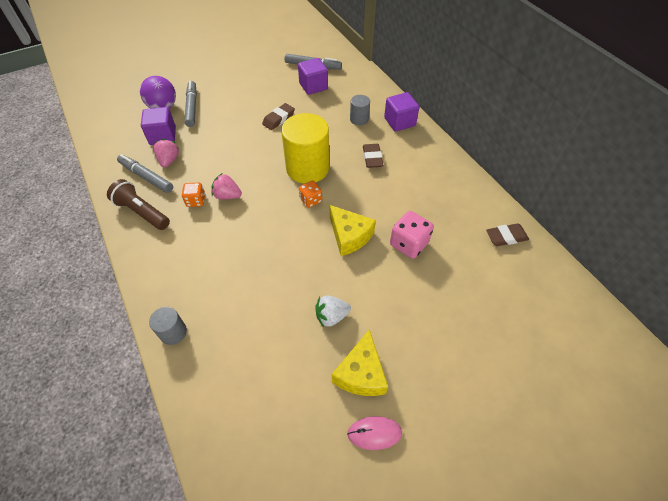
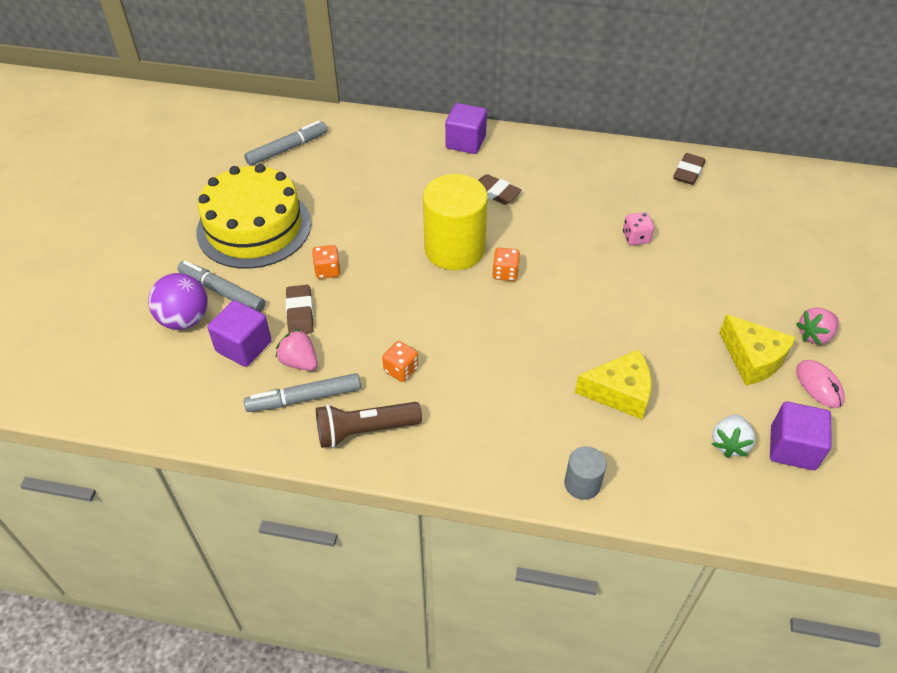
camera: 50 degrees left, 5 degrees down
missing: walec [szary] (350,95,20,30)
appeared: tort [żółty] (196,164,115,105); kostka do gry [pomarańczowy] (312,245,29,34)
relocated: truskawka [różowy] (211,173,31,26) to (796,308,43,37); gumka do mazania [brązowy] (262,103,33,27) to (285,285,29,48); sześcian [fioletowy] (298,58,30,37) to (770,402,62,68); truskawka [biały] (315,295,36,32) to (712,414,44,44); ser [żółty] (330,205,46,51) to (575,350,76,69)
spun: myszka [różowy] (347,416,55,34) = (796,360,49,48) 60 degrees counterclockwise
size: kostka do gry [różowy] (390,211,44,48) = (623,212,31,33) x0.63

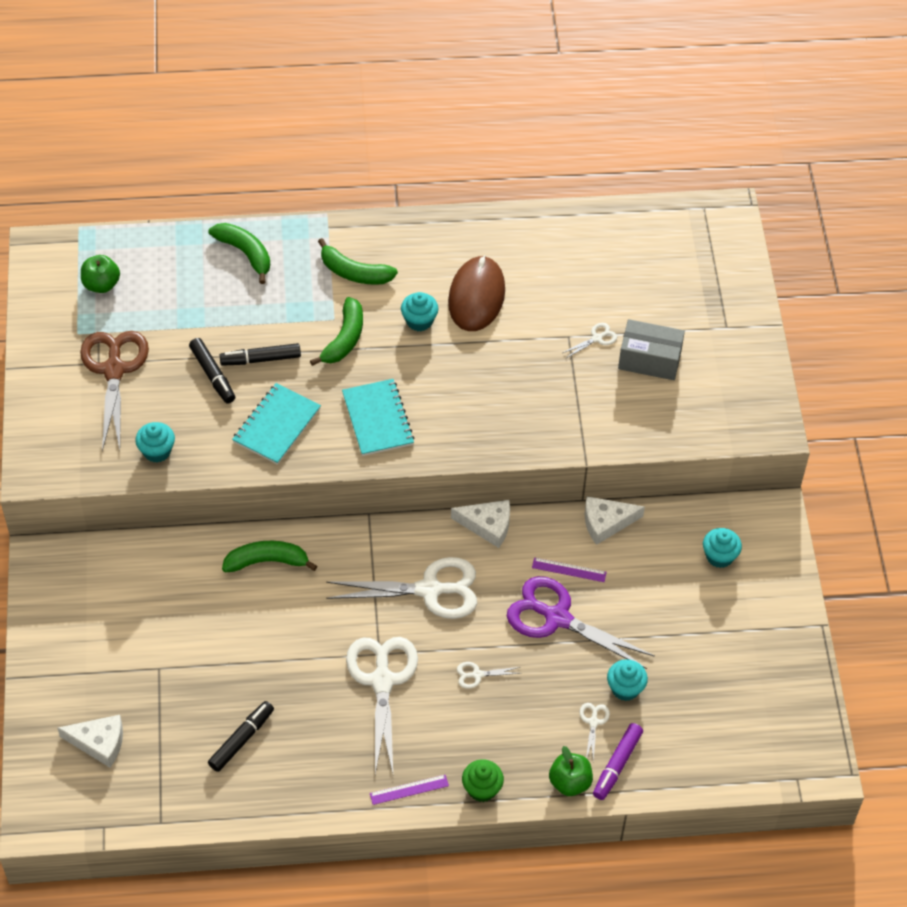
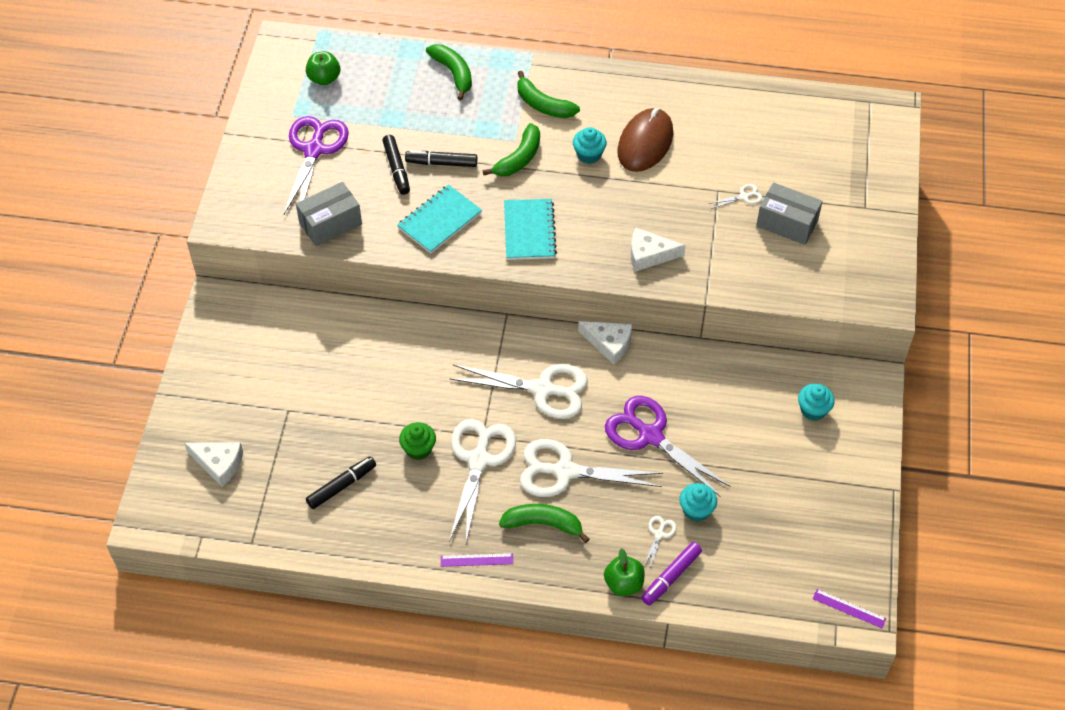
camera: 15 degrees right, 0 degrees up
relocated: banan [zielony] (222,541,95,31) to (499,504,90,39); muffinka [zielony] (462,759,42,43) to (399,422,37,38); linijka [fioletowy] (532,557,75,25) to (813,589,73,39); ser [biały] (585,496,60,49) to (631,228,55,44)
exchanged: muffinka [turkusowy] (135,422,40,41) to pudełko [szary] (296,182,66,64)
colour: nożyczki [brązowy] (80,331,69,120) to nożyczki [fioletowy] (283,116,66,99)
size: nożyczki [biały] (457,662,64,27) = (520,439,143,58) x2.40

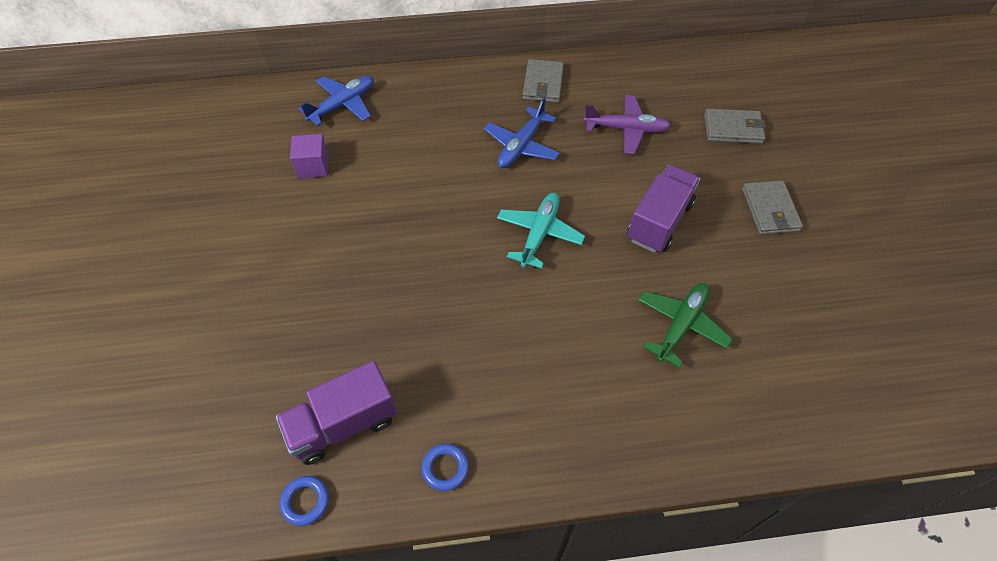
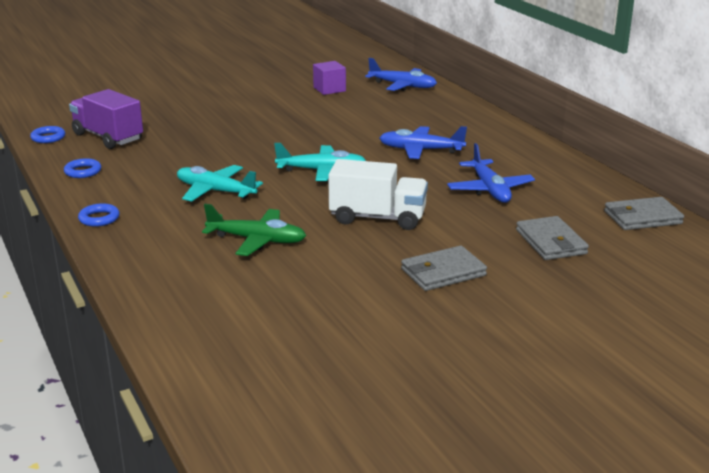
camera: 70 degrees right, 30 degrees down
appeared: pierścień [niebieski] (78,203,42,24); samolot [turkusowy] (177,165,86,37)
relocated: portfel [szary] (523,59,41,44) to (604,197,80,33)
colour: samolot [fioletowy] (584,95,87,59) to samolot [niebieski] (447,143,88,60); ciężarówka [fioletowy] (627,165,73,88) to ciężarówka [biały] (328,159,100,71)

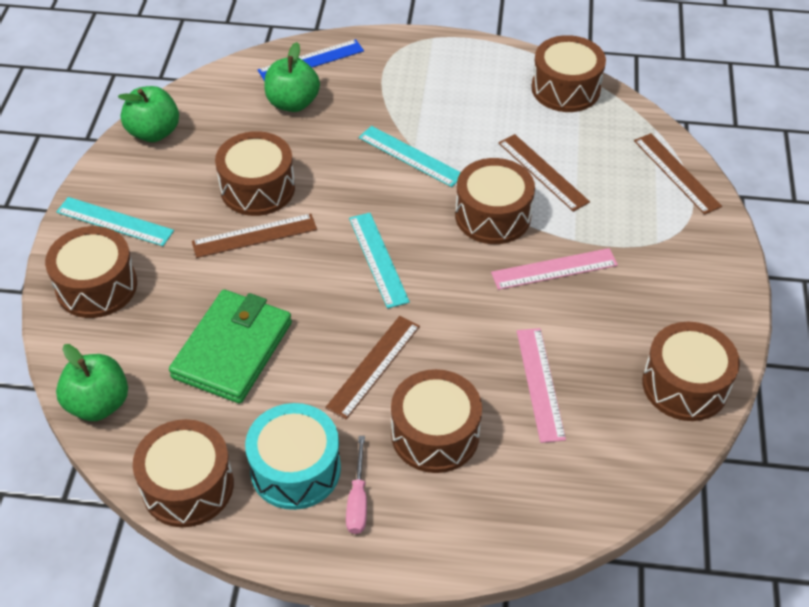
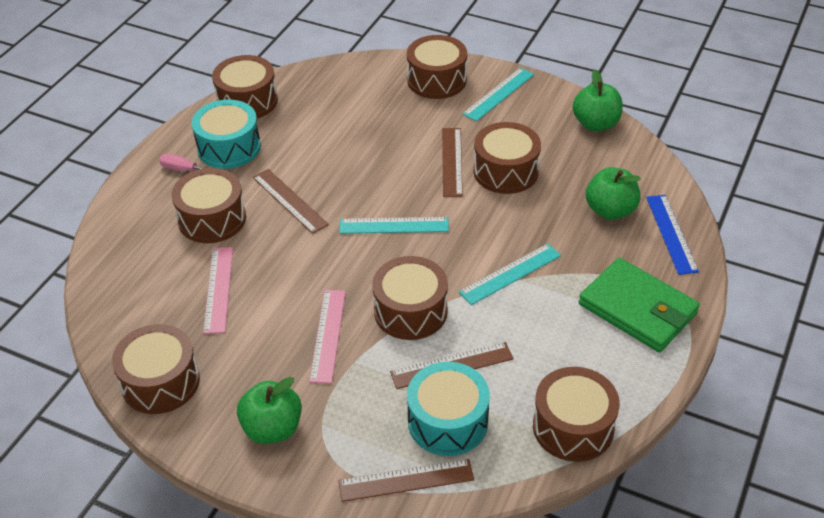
camera: 110 degrees right, 5 degrees down
appeared: bęben [turkusowy] (407,362,83,94)
relocated: jabłko [zielony] (56,344,72,77) to (237,377,65,67); portfel [zielony] (169,290,123,114) to (579,258,121,94)
spun: linijka [różowy] (517,328,49,115) = (203,247,30,87) 75 degrees clockwise

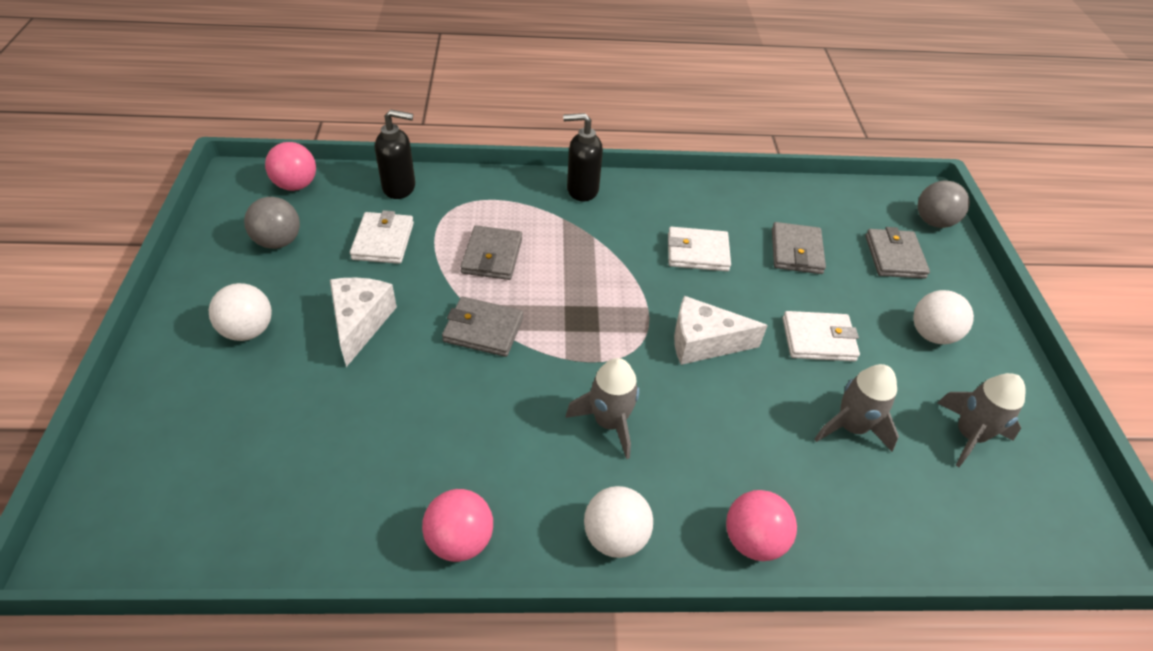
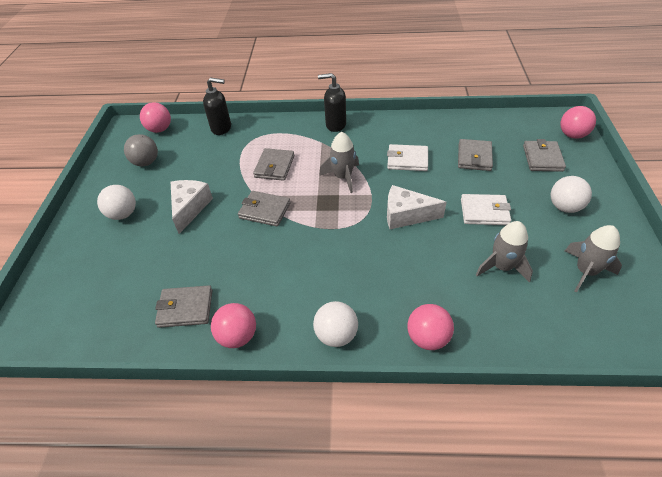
camera: 10 degrees right, 0 degrees up
missing: portfel [biały] (350,210,64,54)
appeared: portfel [szary] (155,285,58,43)
relocated: rakieta [szary] (565,358,74,101) to (319,132,40,61)
colour: piłka [szary] (918,181,52,47) to piłka [różowy] (560,106,36,33)

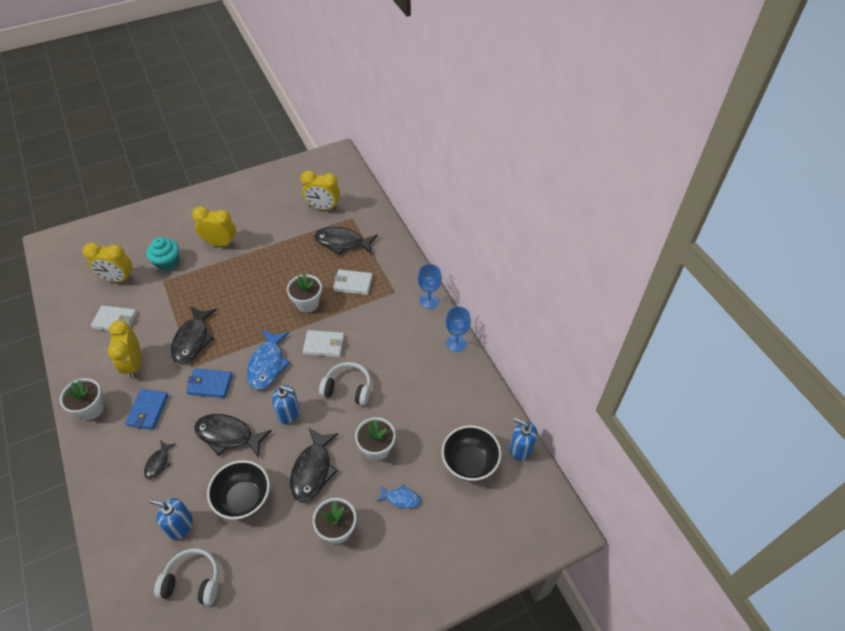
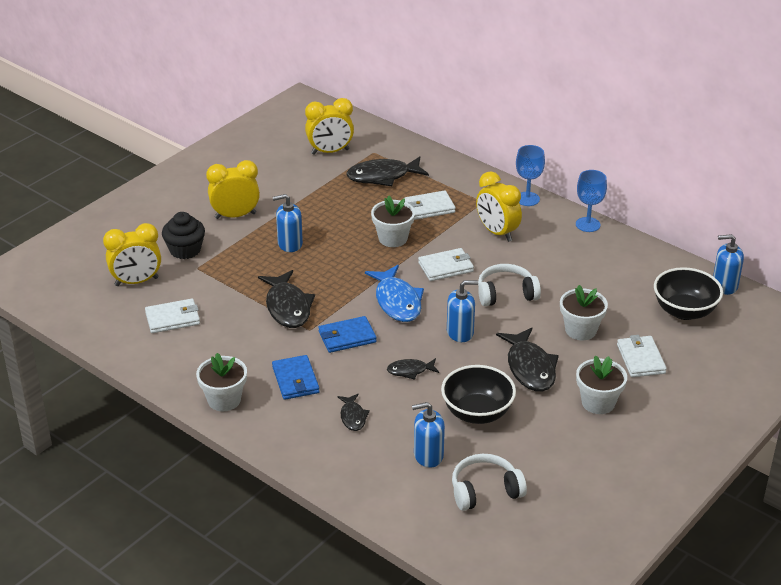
camera: 25 degrees left, 15 degrees down
appeared: dozownik mydła [niebieski] (273,194,30,58)
relocated: budzik [żółty] (108,320,33,59) to (476,171,46,71)
exchanged: ryba [niebieski] (376,484,45,24) to portfel [biały] (617,335,50,42)
colour: muffinka [turkusowy] (146,237,33,34) to muffinka [czarny] (162,212,43,47)
size: ryba [czarny] (194,414,78,44) = (387,358,52,22) x0.54

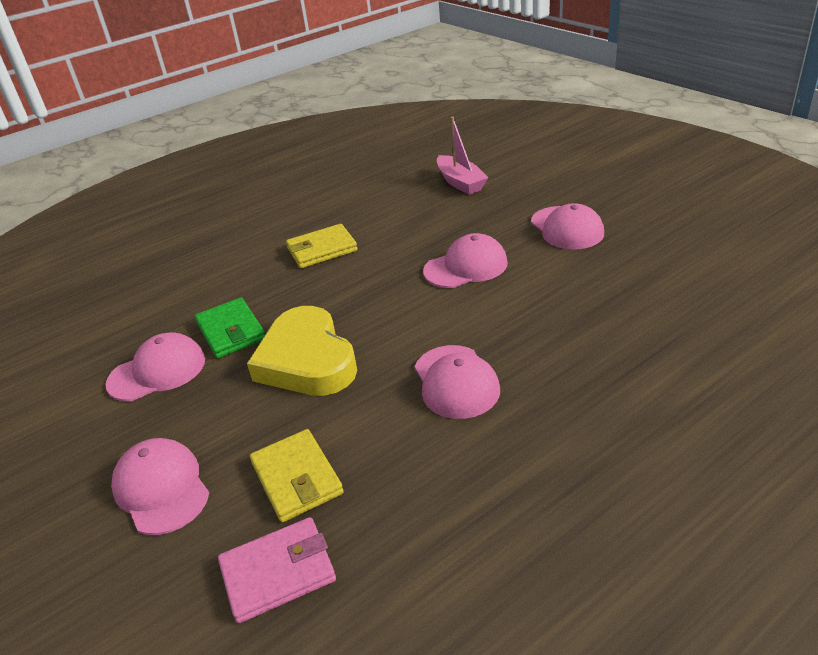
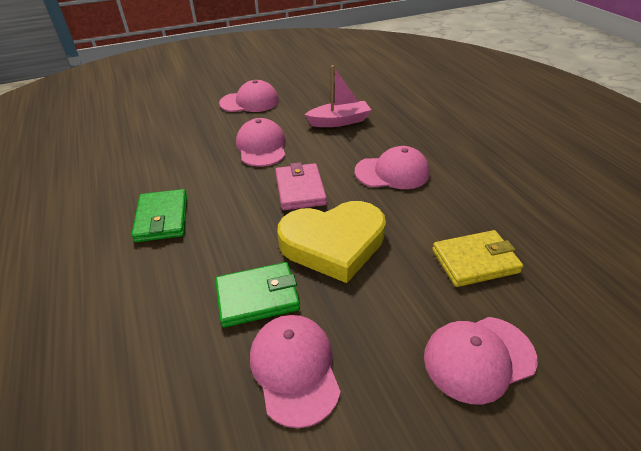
camera: 80 degrees left, 5 degrees up
relocated: portfel [różowy] (218,517,118,106) to (275,162,52,48); łódka [różowy] (437,117,51,78) to (305,65,66,62)
colour: portfel [żółty] (286,224,72,44) to portfel [zielony] (131,189,56,53)

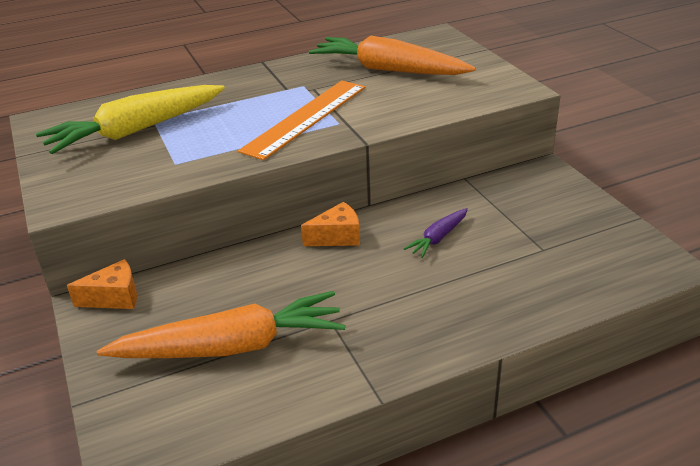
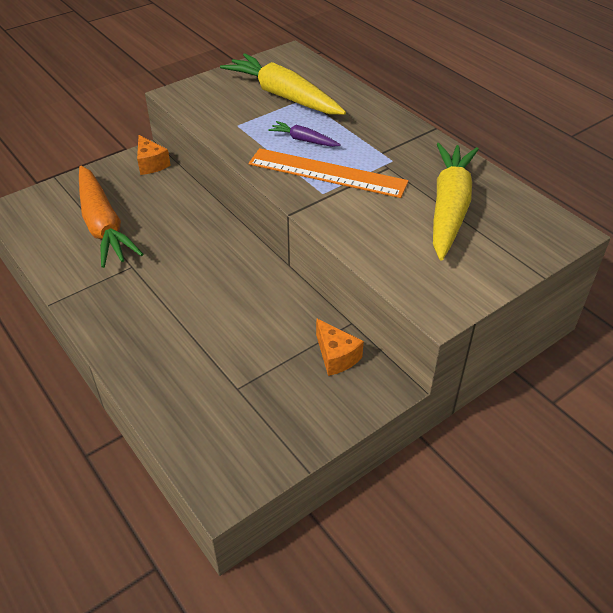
camera: 75 degrees right, 10 degrees up
relocated: ser [pomarańczowy] (301,202,59,44) to (316,318,48,58); marchewka [fioletowy] (404,208,64,50) to (268,121,73,26)
colour: marchewka [pomarańczowy] (309,36,167,39) to marchewka [żółty] (433,143,46,117)

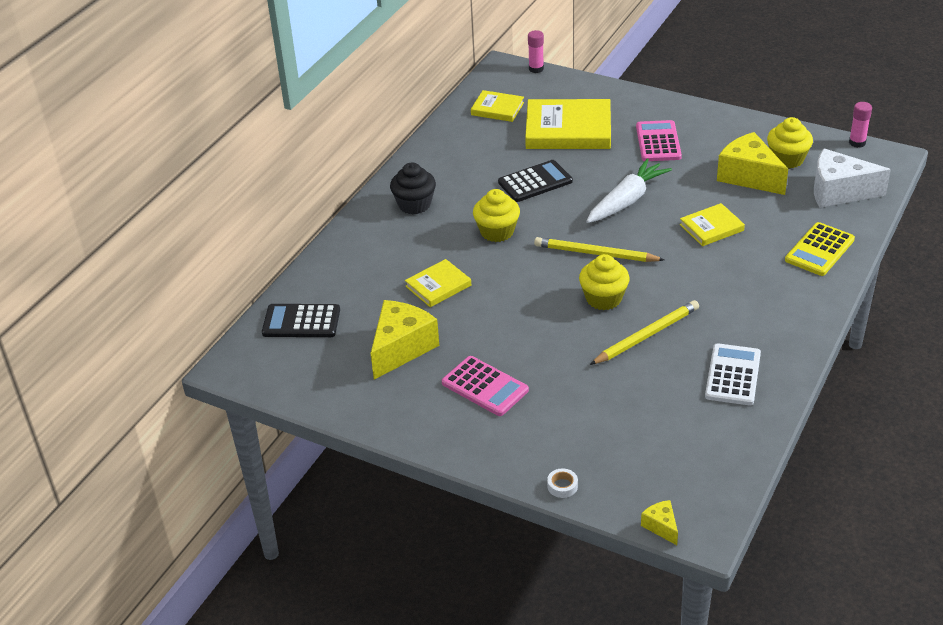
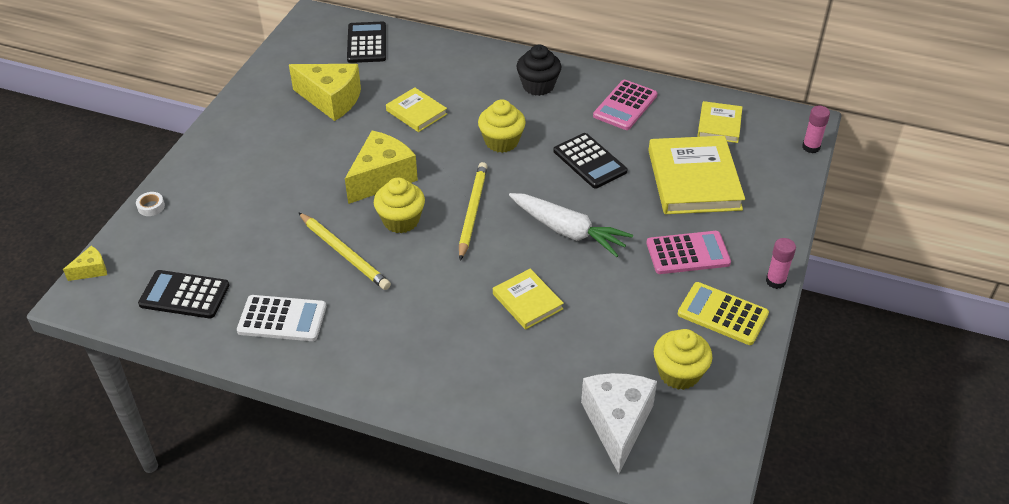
camera: 80 degrees right, 5 degrees up
appeared: kalkulator [czarny] (138,270,91,48)
relocated: kalkulator [różowy] (442,356,87,60) to (593,80,64,50); ser [żółty] (717,132,71,63) to (345,130,73,74); kalkulator [żółty] (785,222,70,54) to (678,282,91,63); klej w sztyfcie [różowy] (849,102,23,46) to (766,238,30,51)

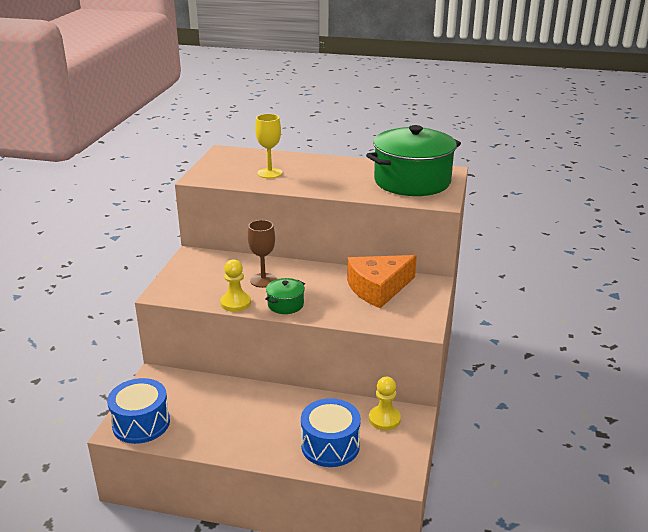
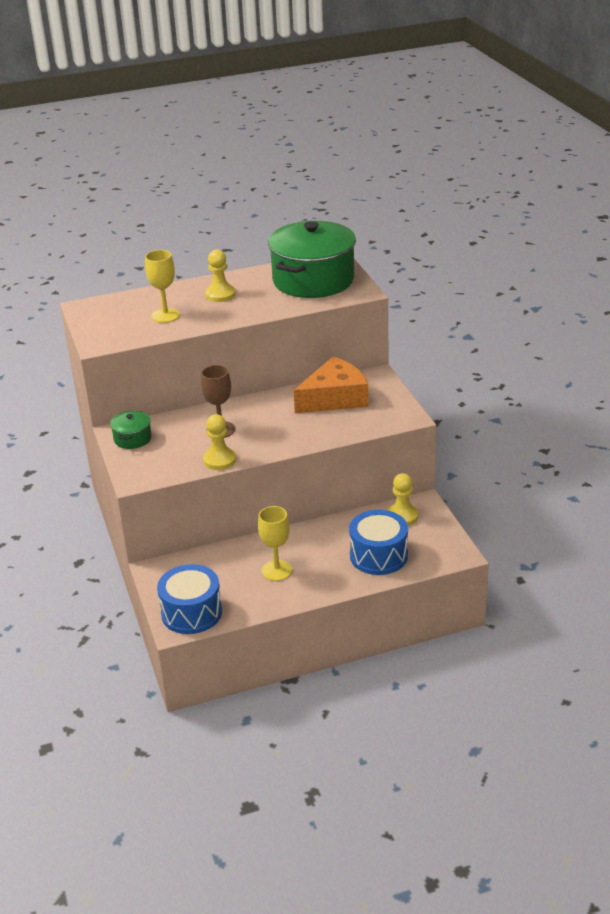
camera: 30 degrees left, 5 degrees up
appeared: pionek [żółty] (205,249,31,53); kielich [żółty] (258,506,34,75)
relocated: garnek [zielony] (265,278,40,36) to (110,411,42,38)
spun: ser [pomarańczowy] (347,255,70,53) = (294,356,75,57) 150 degrees counterclockwise

